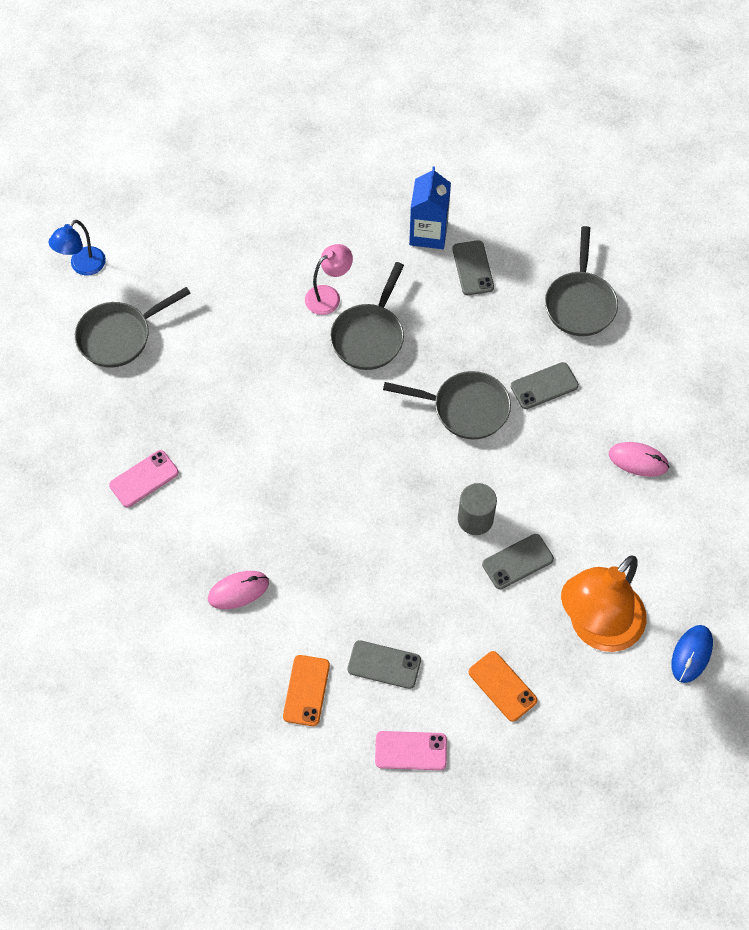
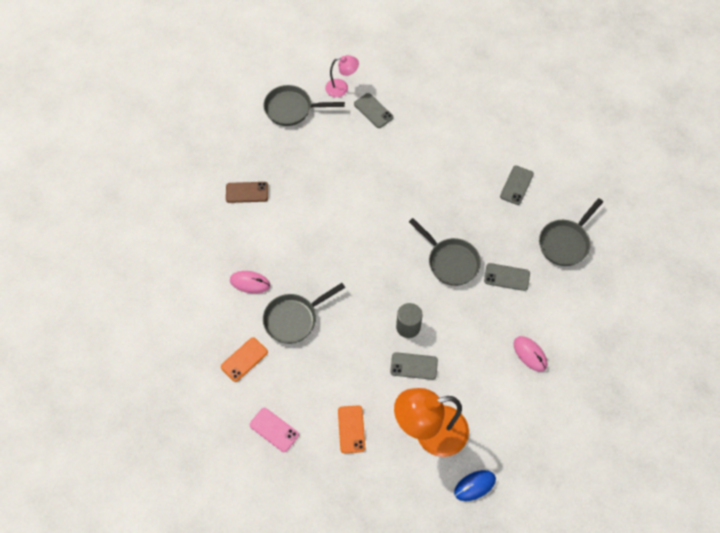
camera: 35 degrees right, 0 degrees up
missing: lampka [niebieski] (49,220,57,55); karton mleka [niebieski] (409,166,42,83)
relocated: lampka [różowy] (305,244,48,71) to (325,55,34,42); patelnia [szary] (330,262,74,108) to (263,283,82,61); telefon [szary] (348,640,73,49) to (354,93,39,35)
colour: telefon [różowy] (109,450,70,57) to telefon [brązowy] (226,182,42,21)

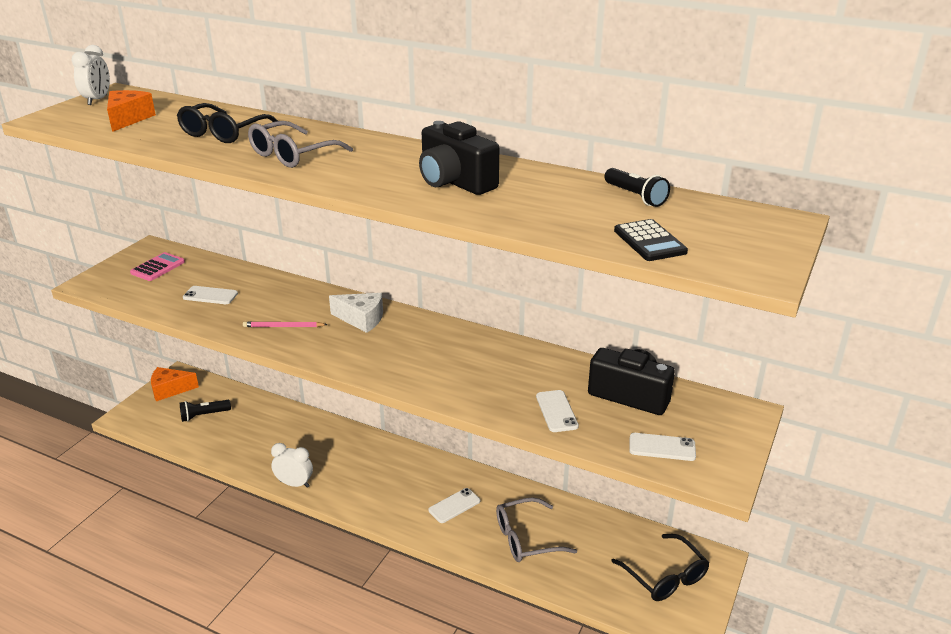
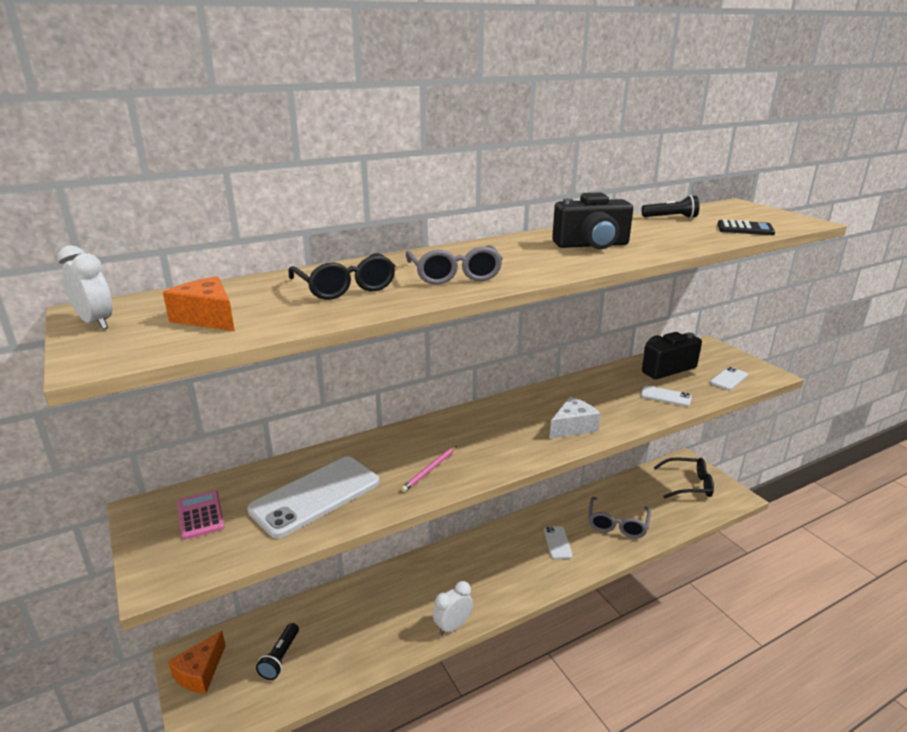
camera: 55 degrees left, 5 degrees down
relocated: ser [biały] (329,293,54,40) to (550,397,51,42)
size: telefon [biały] (183,286,55,18) = (247,457,132,81) x2.06

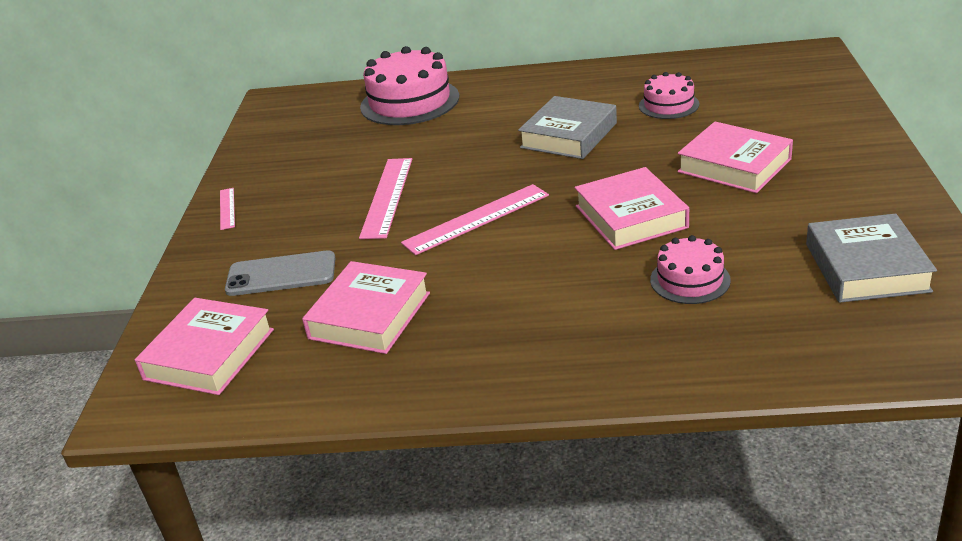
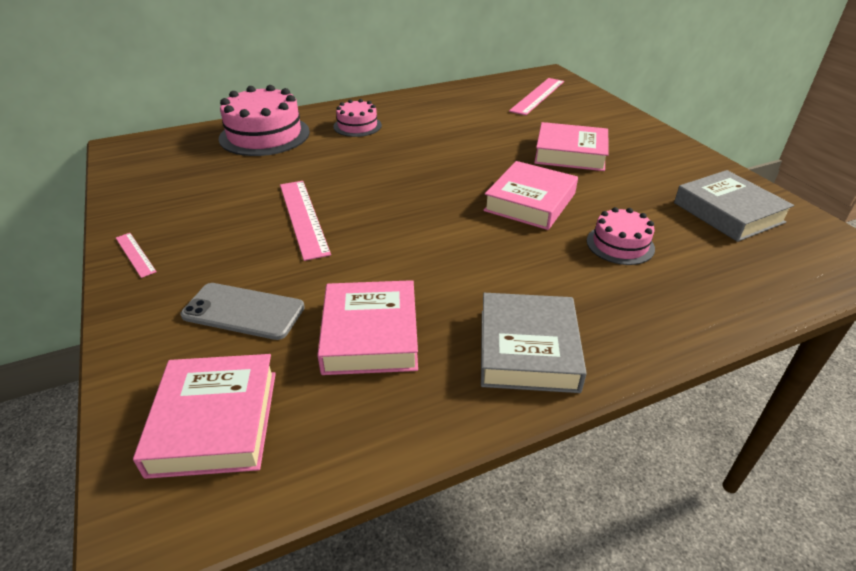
camera: 30 degrees left, 5 degrees up
relocated: linijka [różowy] (401,184,148,71) to (509,78,55,37); książka [szary] (518,96,99,63) to (481,293,106,100); tort [różowy] (639,72,60,47) to (333,99,49,38)
spun: telefon [szary] (225,250,110,46) = (181,283,124,57) 45 degrees clockwise; książka [różowy] (575,167,114,83) = (483,161,95,69) 75 degrees clockwise

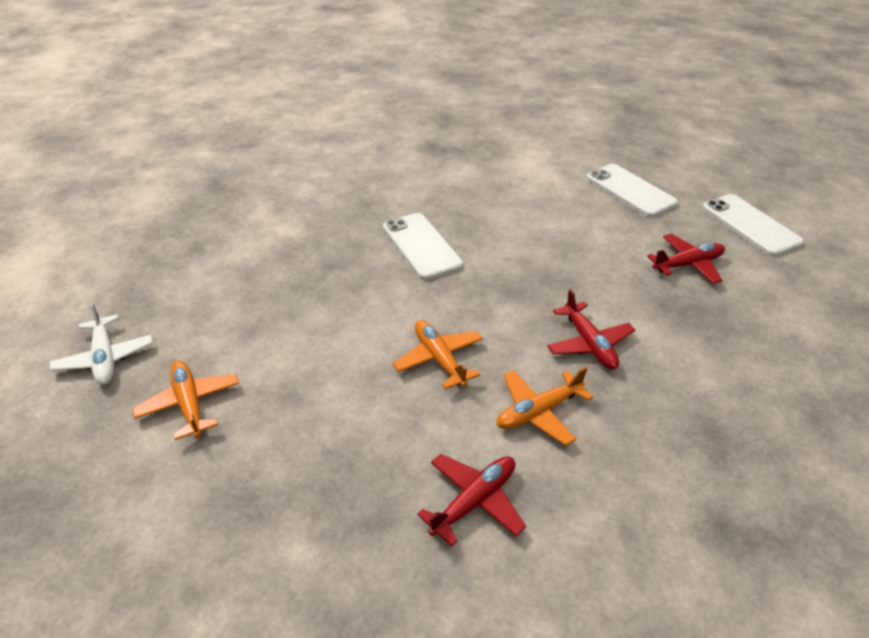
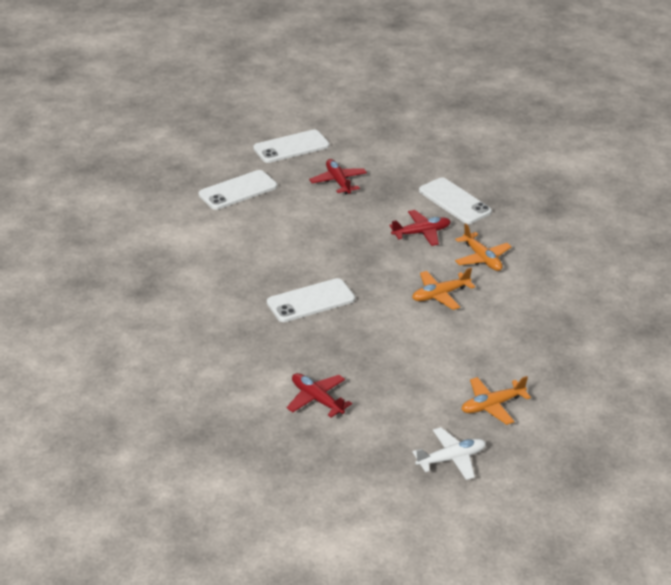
camera: 90 degrees left, 5 degrees down
appeared: telefon [biały] (419,177,73,47)
relocated: samolot [czerwony] (417,454,109,93) to (287,373,65,44)

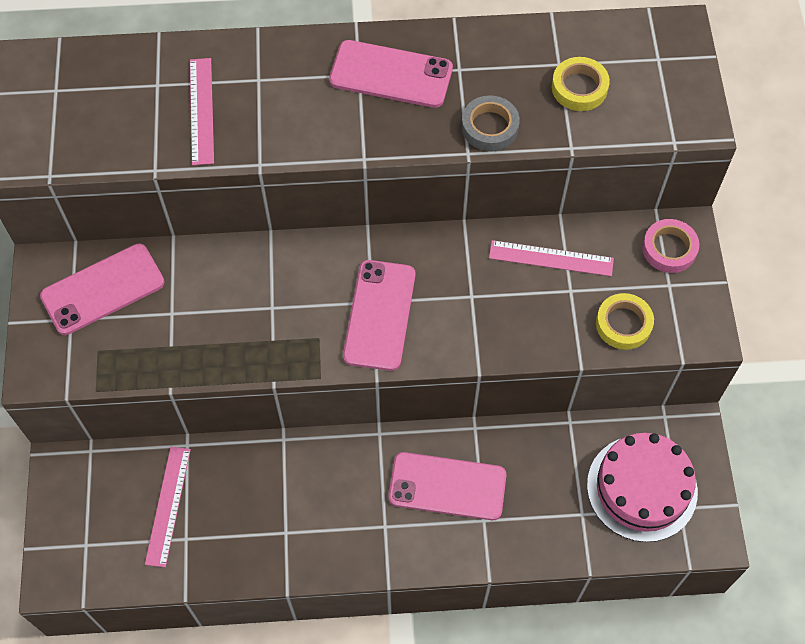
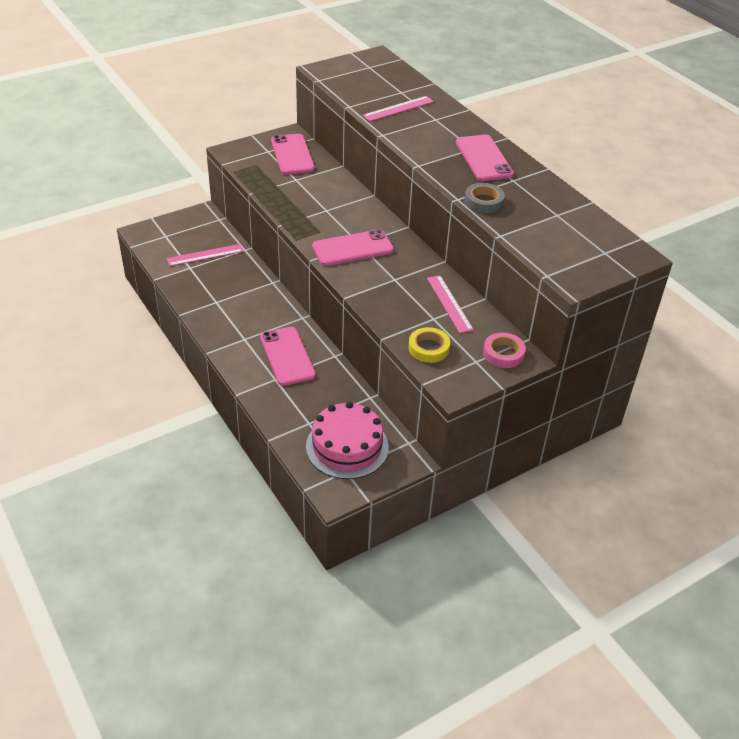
camera: 60 degrees right, 20 degrees down
missing: taśma klejąca [żółty] (552,57,58,54)
spun: telefon [różowy] (40,244,125,91) = (271,134,44,41) 45 degrees clockwise

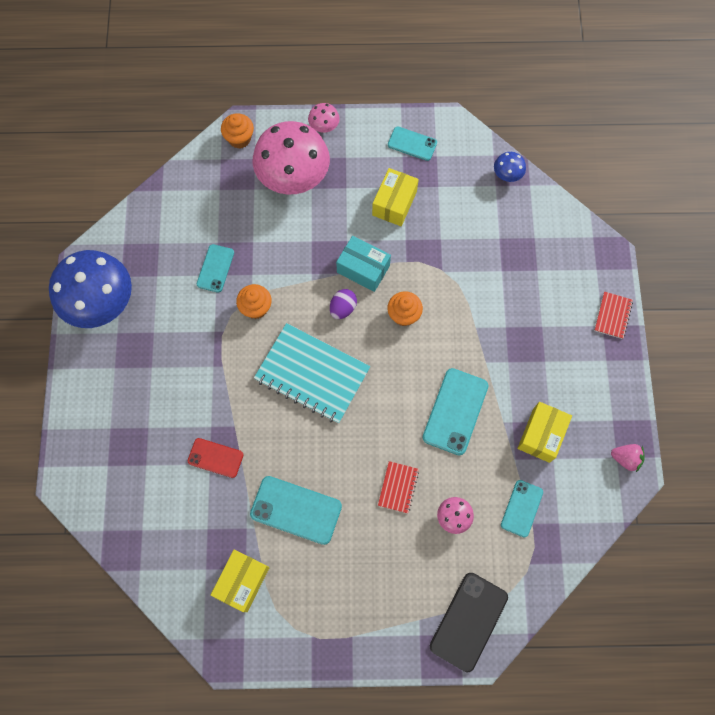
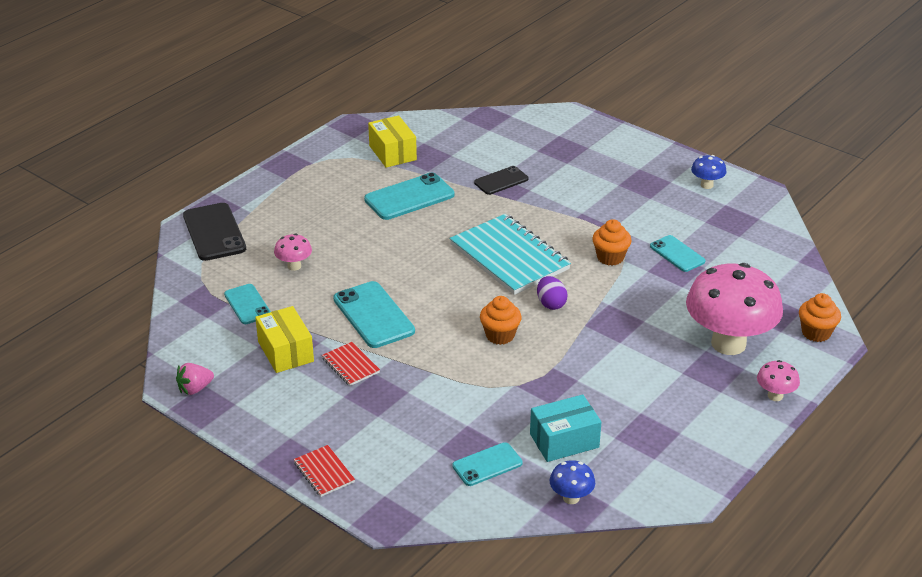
camera: 130 degrees right, 35 degrees down
missing: pudełko [żółty] (372,168,47,58)
relocated: pudełko [turkusowy] (336,236,55,56) to (530,394,71,68); zeszyt [czerwony] (378,461,41,52) to (322,342,58,44); telefon [turkusowy] (388,126,49,35) to (452,442,71,44)
colour: telefon [czerwony] (188,438,55,40) to telefon [czarny] (474,166,55,29)
spun: zeszyt [turkusowy] (254,323,116,101) = (450,214,121,81) 75 degrees clockwise
size: grzyb [niebieski] (49,250,83,78) = (691,155,36,34) x0.43

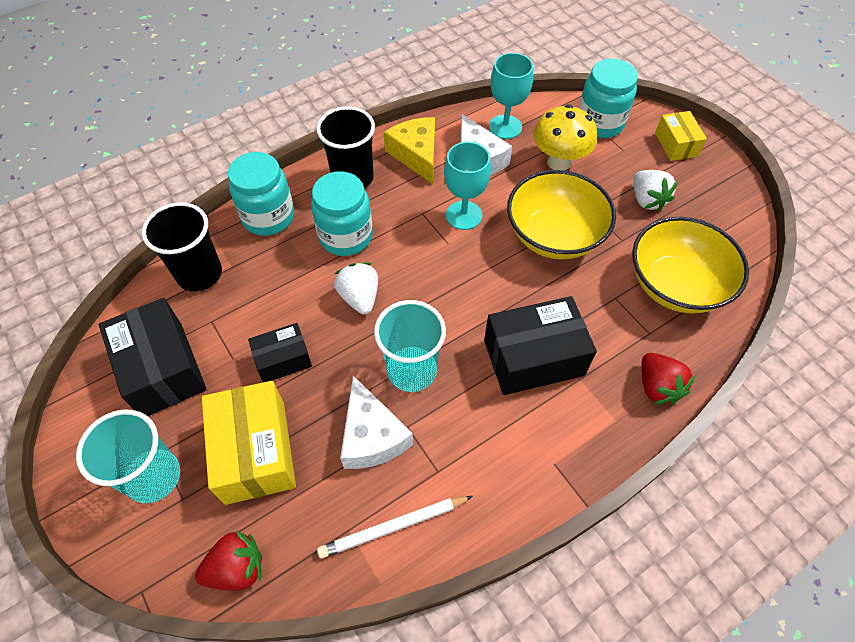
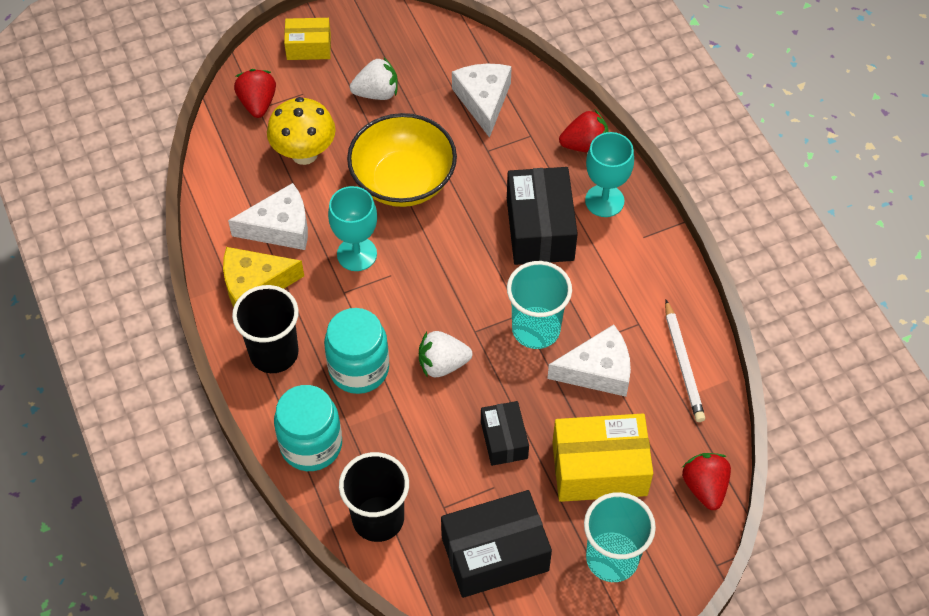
camera: 80 degrees left, 0 degrees up
relocated: kielich [turkusowy] (489,53,44,86) to (585,132,49,85)
exchanged: słoik [turkusowy] (579,59,59,79) to truskawka [czerwony] (234,69,42,49); miska [żółty] (632,217,117,96) to ser [biały] (452,64,60,74)

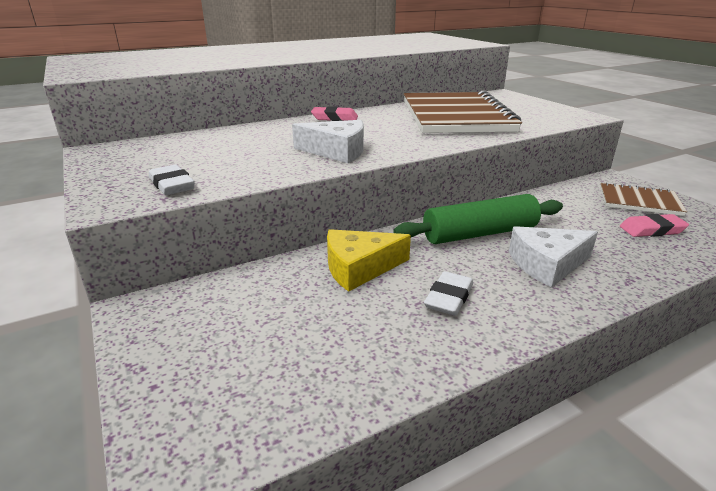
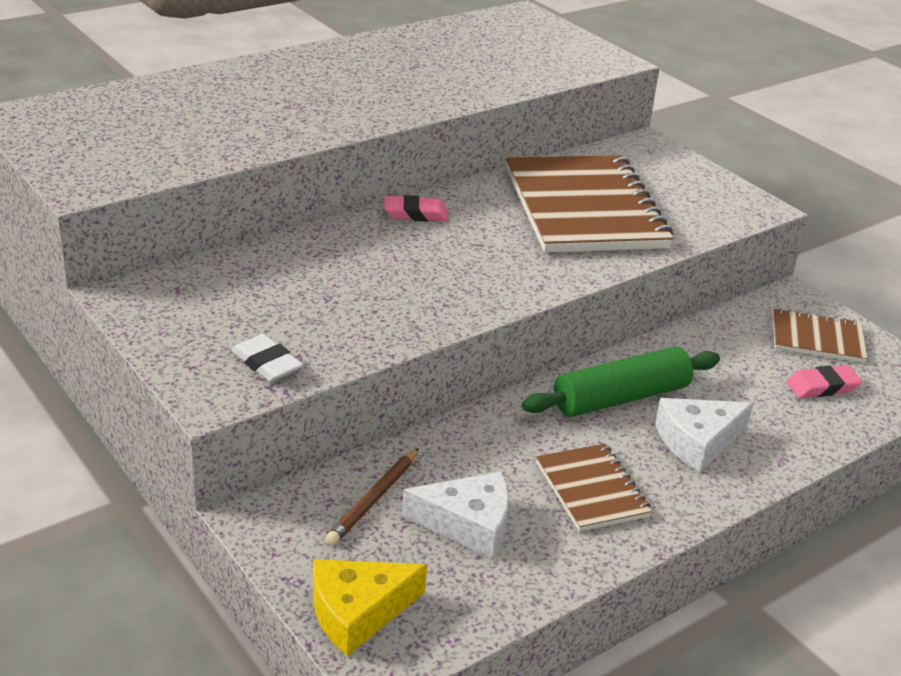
camera: 10 degrees left, 5 degrees up
appeared: ołówek [brązowy] (325,448,94,97)
relocated: ser [biały] (292,120,72,43) to (402,471,107,88); ser [żółty] (327,229,84,63) to (313,559,114,97)
exchanged: gumka do mazania [biały] (424,271,49,45) to zeszyt [brązowy] (536,443,116,88)

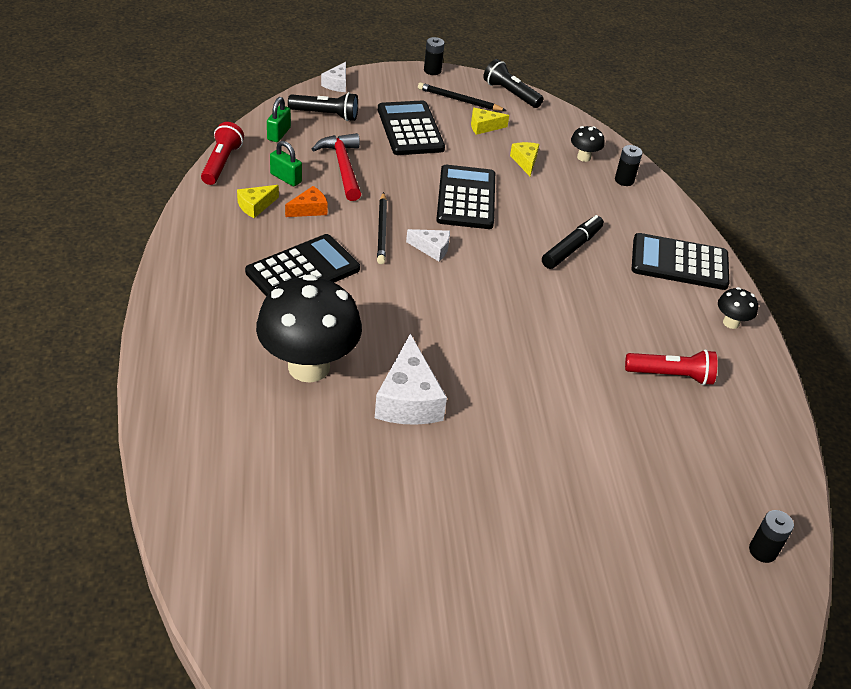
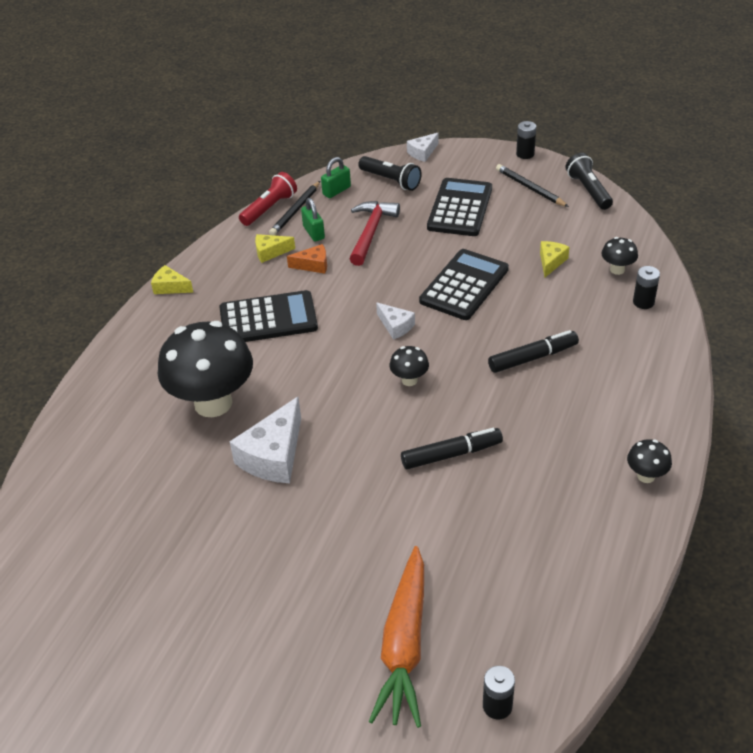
camera: 35 degrees right, 0 degrees up
missing: latarka [czerwony] (625,350,92,35); kalkulator [czarny] (632,233,97,57)
appeared: marchewka [pomarańczowy] (369,546,55,182); grzyb [czarny] (389,346,40,40); flamaster [czarny] (401,428,102,41)
relocated: ołówek [czarny] (377,192,10,72) to (269,181,51,55); ser [żółty] (471,108,38,27) to (151,265,42,29)

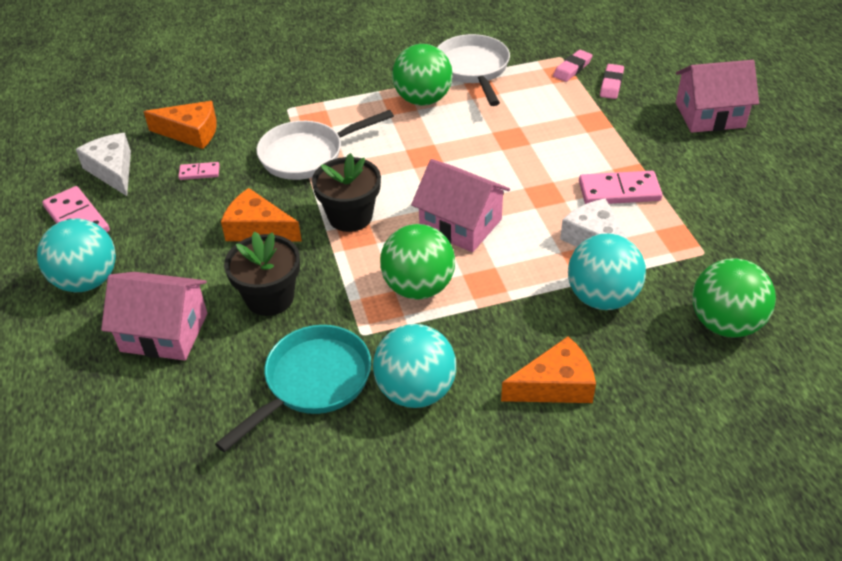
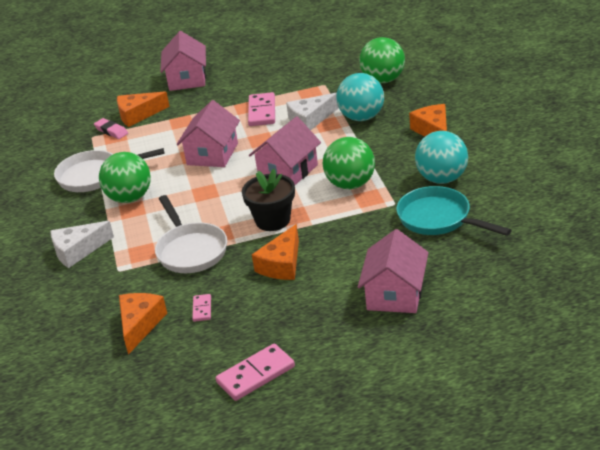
camera: 85 degrees left, 10 degrees down
missing: piłka [turkusowy] (37,219,79,73); doniczka [czarny] (224,231,76,85)
appeared: domek [różowy] (177,100,63,67)
relocated: ser [biały] (76,133,55,63) to (51,221,63,47)
exchanged: gumka do mazania [różowy] (600,64,24,35) to ser [pomarańczowy] (117,91,53,36)

